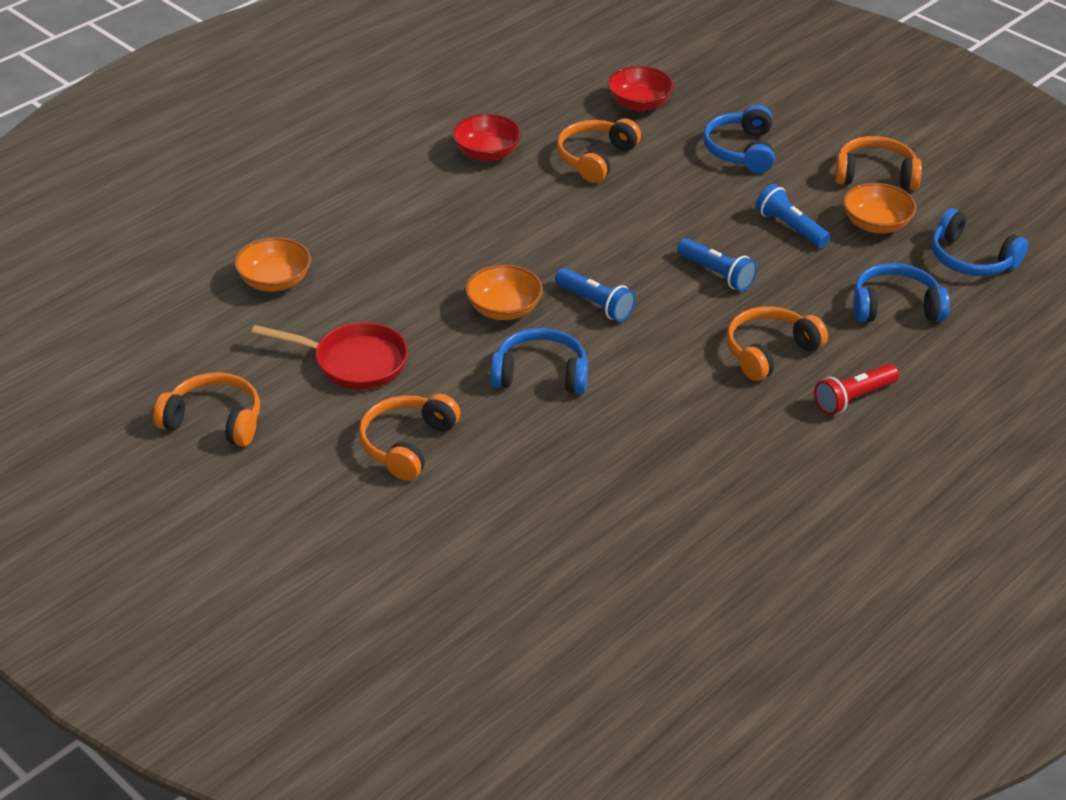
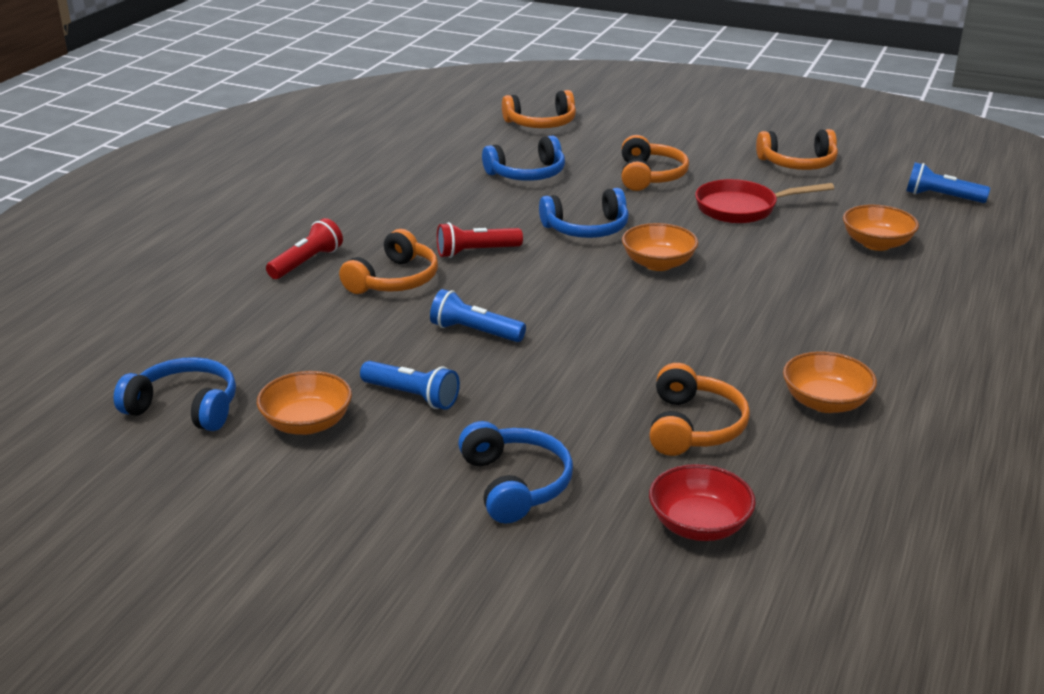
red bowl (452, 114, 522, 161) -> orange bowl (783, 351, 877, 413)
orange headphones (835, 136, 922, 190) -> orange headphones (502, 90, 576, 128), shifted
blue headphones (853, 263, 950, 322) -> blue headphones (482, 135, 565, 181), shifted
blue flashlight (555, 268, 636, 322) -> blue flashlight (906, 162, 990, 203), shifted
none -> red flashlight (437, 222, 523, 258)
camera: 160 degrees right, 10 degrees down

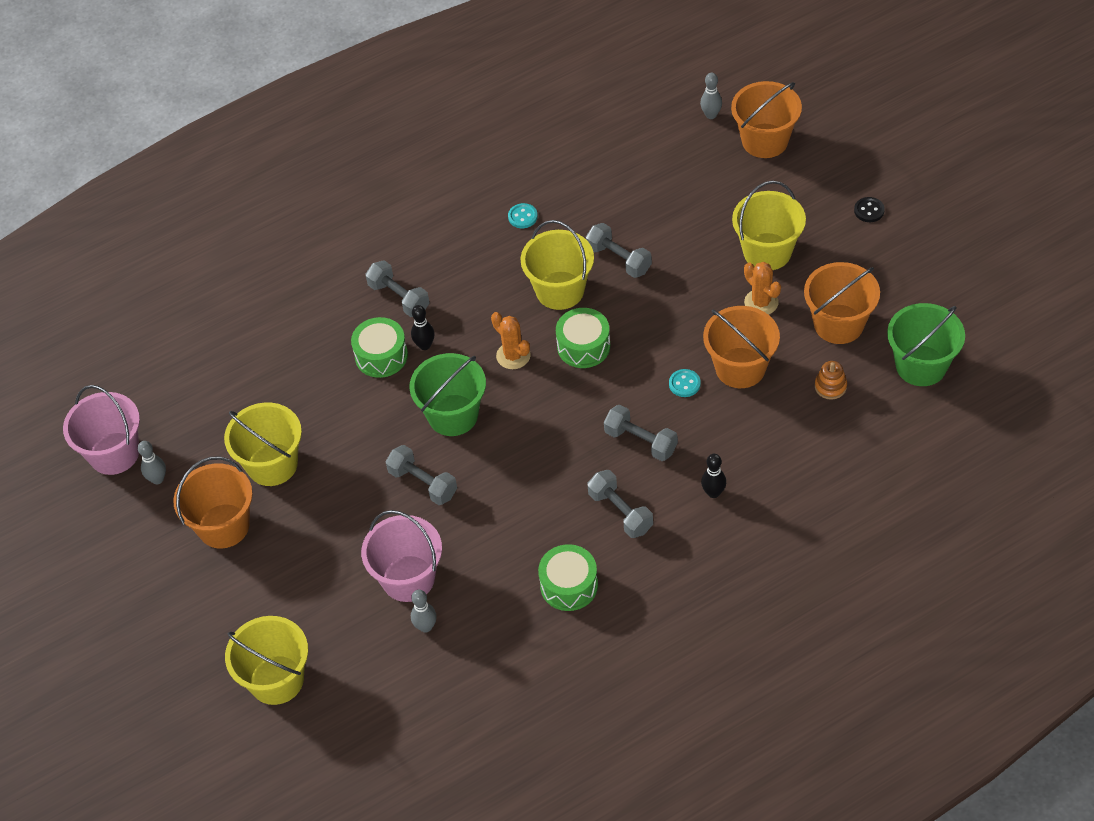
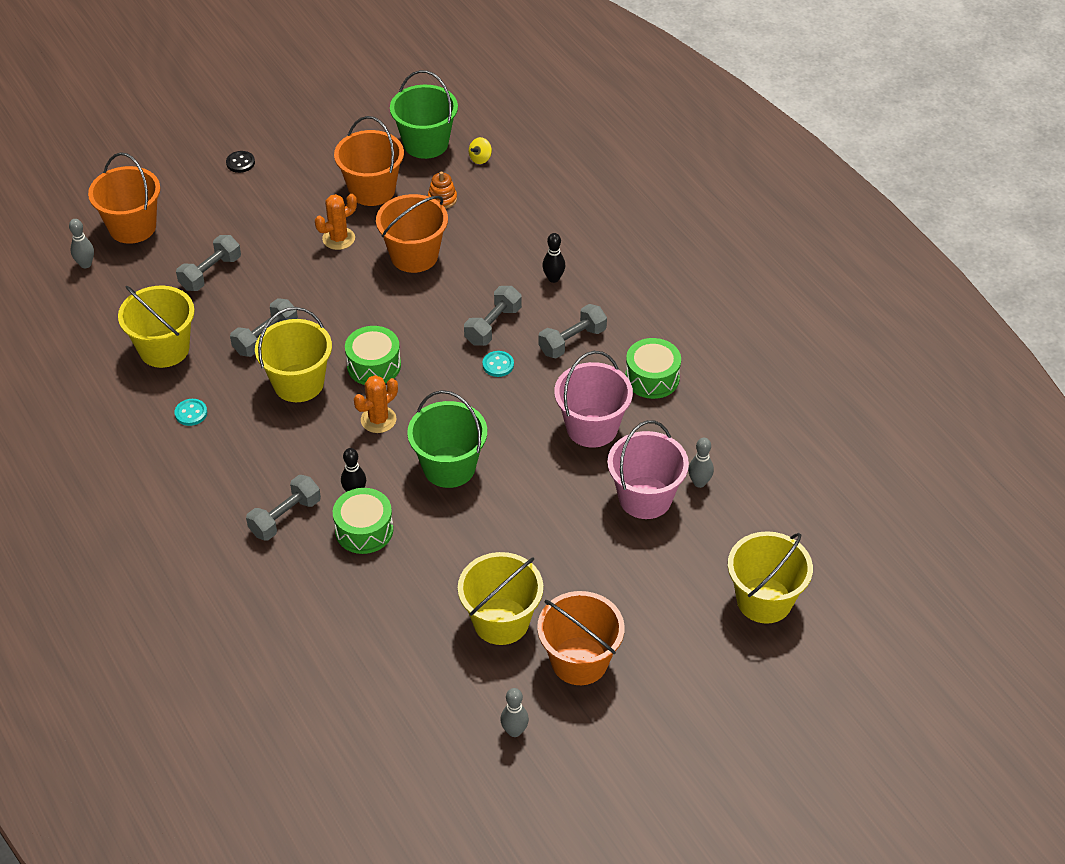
yellow bucket (732, 181, 806, 270) -> yellow bucket (118, 286, 195, 368), shifted
turquoise button (669, 369, 701, 397) -> turquoise button (482, 351, 514, 377), shifted
pink bucket (63, 385, 140, 475) -> pink bucket (554, 351, 633, 448), shifted
grey dumbbell (385, 445, 457, 505) -> grey dumbbell (176, 235, 241, 291), shifted
none -> yellow spinning top (469, 137, 492, 164)
camera: 95 degrees left, 5 degrees down

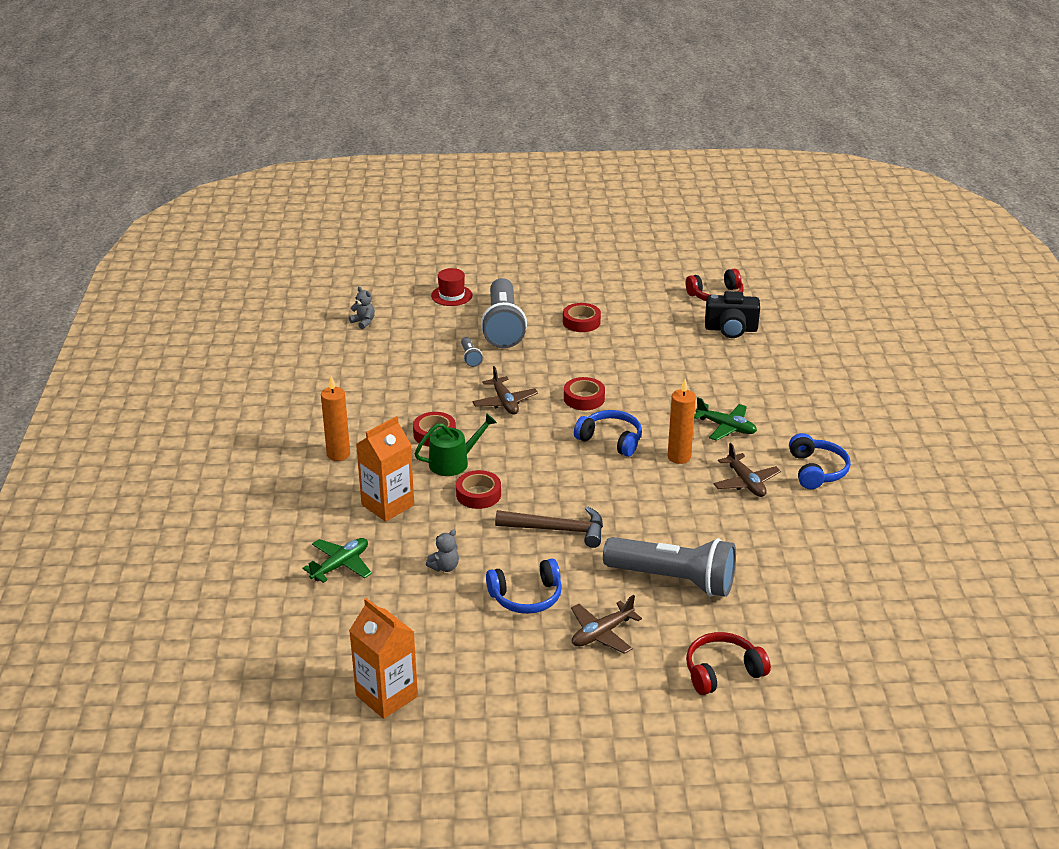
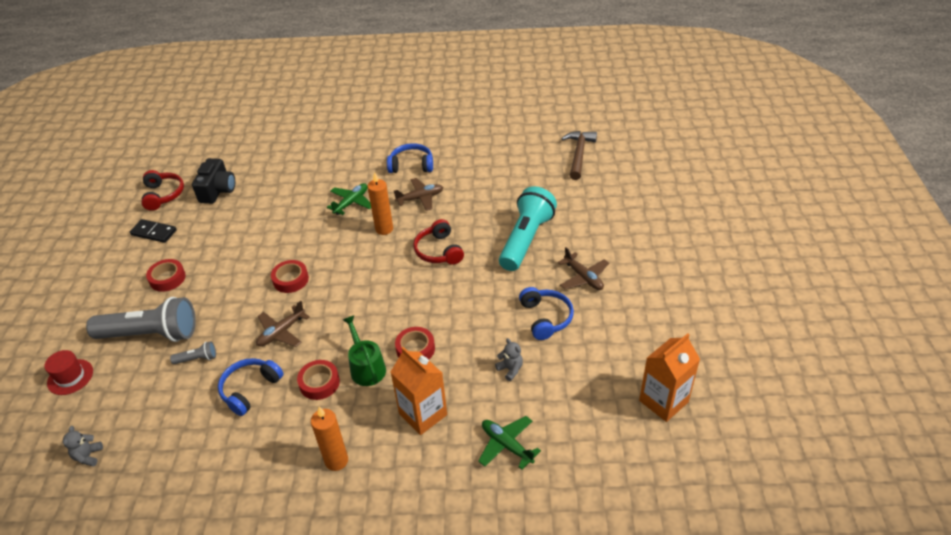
grey teddy bear (349, 287, 375, 329) -> grey teddy bear (63, 426, 103, 467), 45 degrees counterclockwise
brown plane (472, 366, 538, 415) -> brown plane (256, 301, 310, 347), 150 degrees clockwise
blue headphones (574, 410, 642, 457) -> blue headphones (218, 358, 284, 416), shifted
brown hammer (495, 506, 603, 548) -> brown hammer (561, 131, 597, 180), shifted
grey flashlight (603, 537, 736, 597) -> turquoise flashlight (499, 186, 557, 271)
red headphones (686, 632, 771, 695) -> red headphones (413, 219, 464, 265), shifted
none -> black domino (130, 219, 177, 243)
camera: 85 degrees left, 10 degrees up

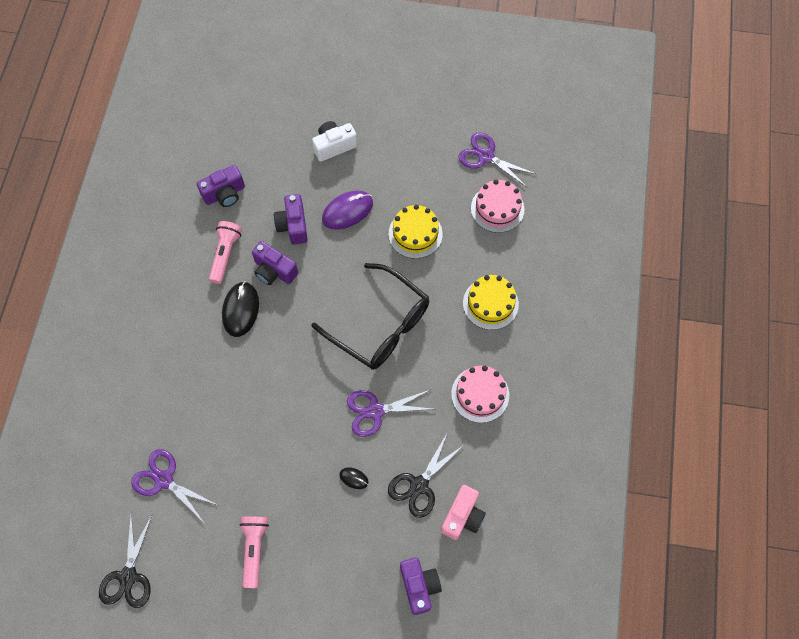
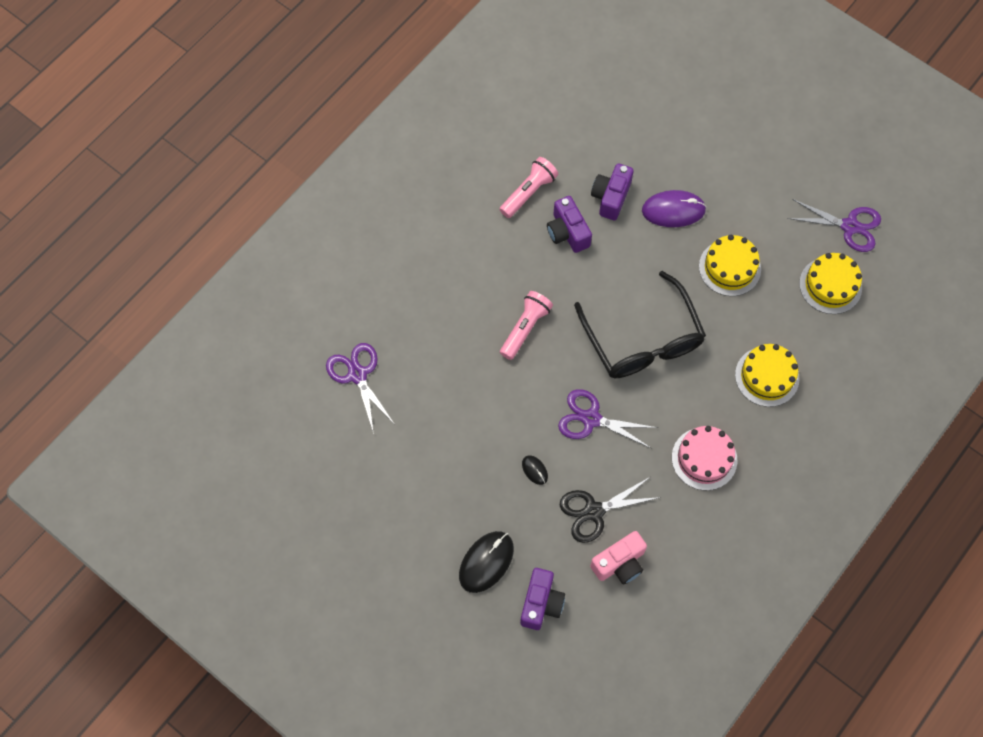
white camera (312, 121, 357, 162) -> none
purple scissors (458, 132, 536, 188) -> purple scissors (787, 199, 881, 252), 135 degrees clockwise
purple camera (197, 165, 245, 207) -> none
pink cake (471, 180, 525, 233) -> yellow cake (799, 253, 862, 314)
black mouse (222, 281, 259, 337) -> black mouse (459, 531, 514, 593), shifted
black scissors (99, 514, 152, 608) -> none
pink flashlight (239, 516, 269, 588) -> pink flashlight (500, 291, 553, 360), shifted
camera: 30 degrees right, 0 degrees up

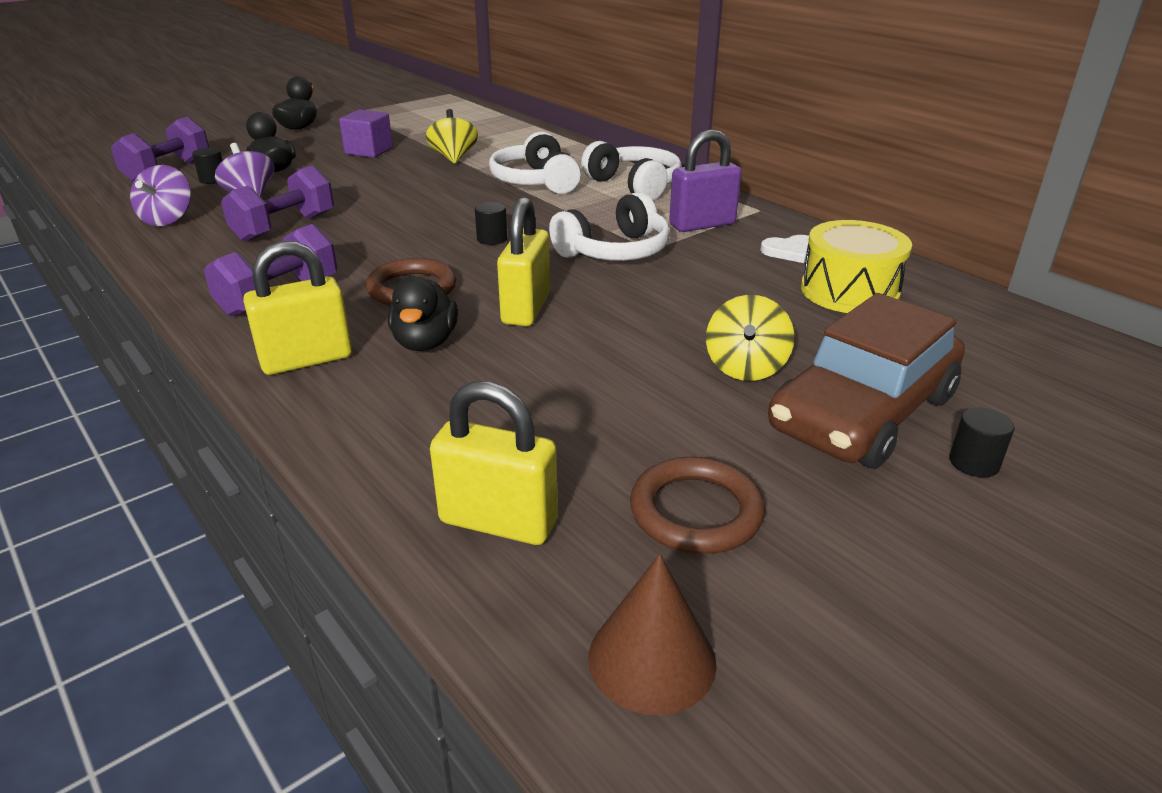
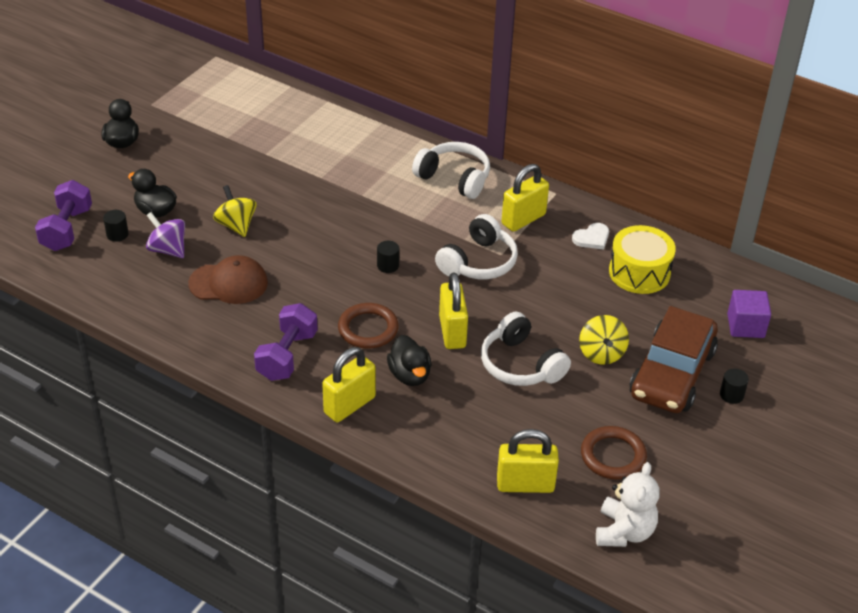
purple cube (339, 109, 393, 158) -> purple cube (727, 290, 771, 338), shifted
yellow spinning top (426, 109, 478, 164) -> yellow spinning top (213, 185, 257, 237), shifted
purple padlock (669, 130, 742, 232) -> yellow padlock (502, 164, 549, 232)
white headphones (489, 131, 581, 194) -> white headphones (481, 312, 571, 386), shifted
purple spinning top (130, 165, 191, 226) -> none
purple dumbbell (221, 166, 334, 242) -> brown cap (188, 255, 268, 304)
brown cone (588, 554, 717, 715) -> white teddy bear (596, 462, 660, 547)
camera: 20 degrees left, 10 degrees up

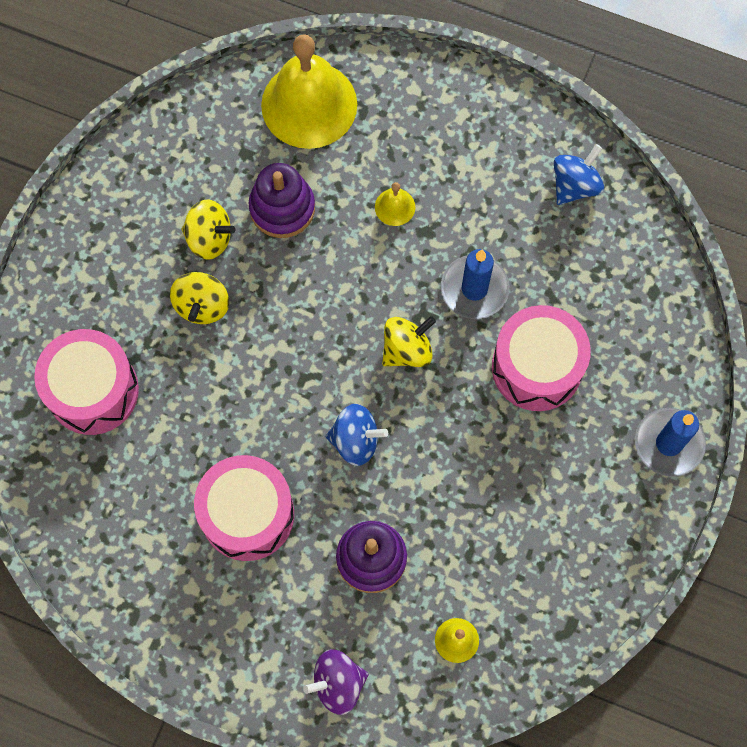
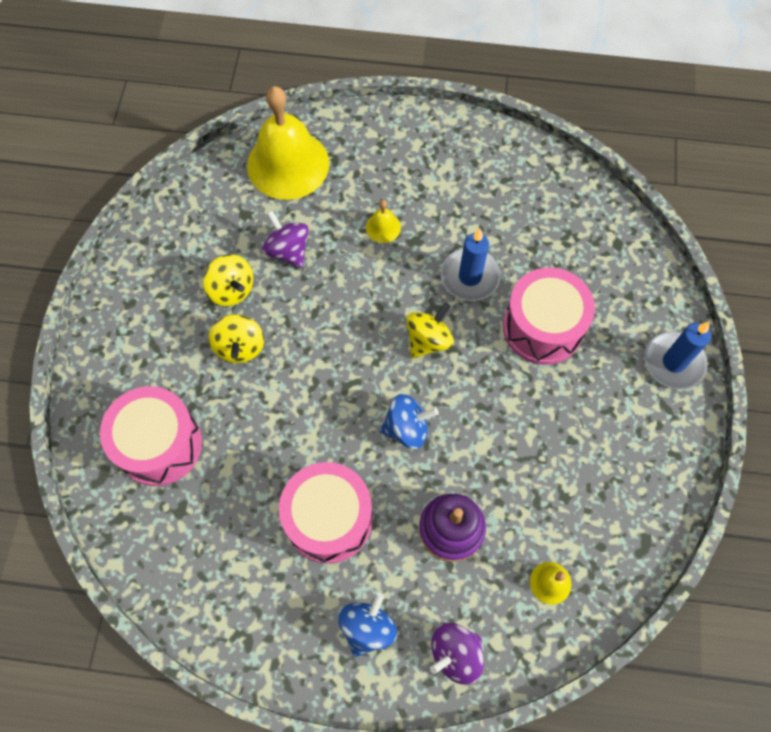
blue spinning top (554, 144, 604, 205) -> blue spinning top (338, 593, 397, 657), shifted
purple stacking toy (248, 163, 315, 238) -> purple spinning top (262, 210, 309, 268)
yellow spinning top (181, 200, 235, 260) -> yellow spinning top (203, 254, 253, 306), 45 degrees clockwise
camera: 15 degrees left, 5 degrees down

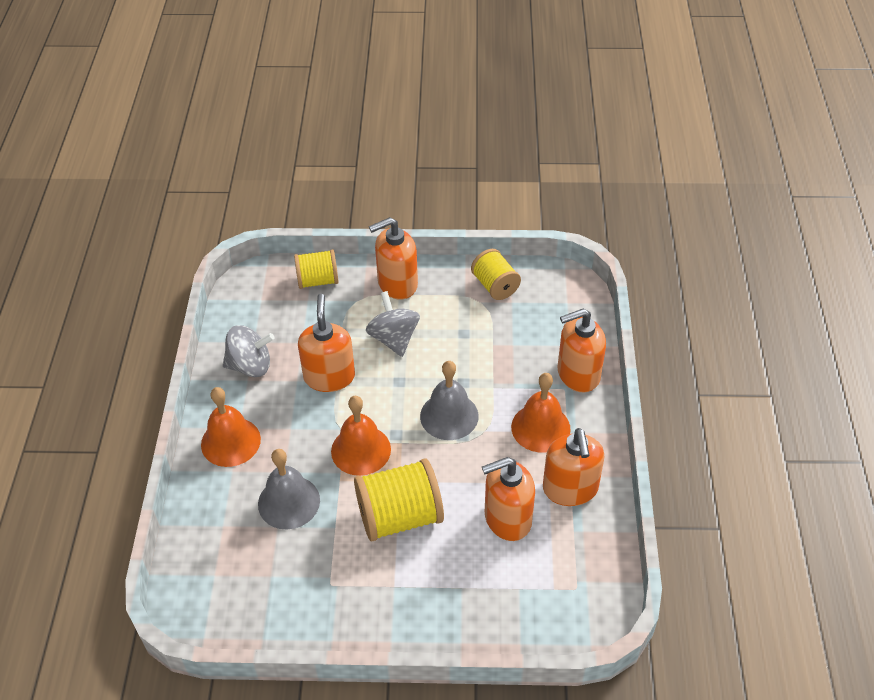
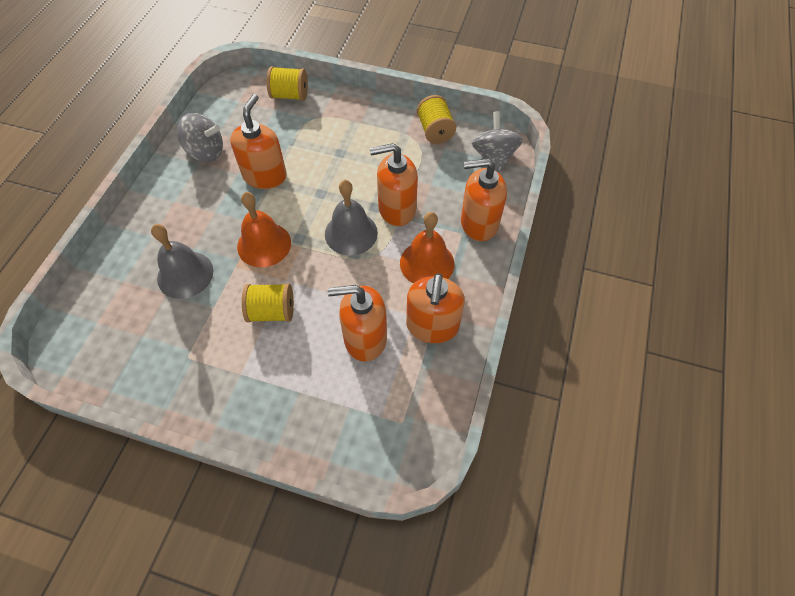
orange soap dispenser (369, 217, 418, 300) -> orange soap dispenser (370, 143, 418, 226), shifted
grey spinning top (366, 291, 420, 357) -> grey spinning top (472, 111, 523, 173), shifted
orange bell (201, 387, 261, 467) -> none
yellow spool (354, 458, 444, 541) -> yellow spool (242, 283, 294, 323), x0.63
camera: 15 degrees right, 10 degrees up

